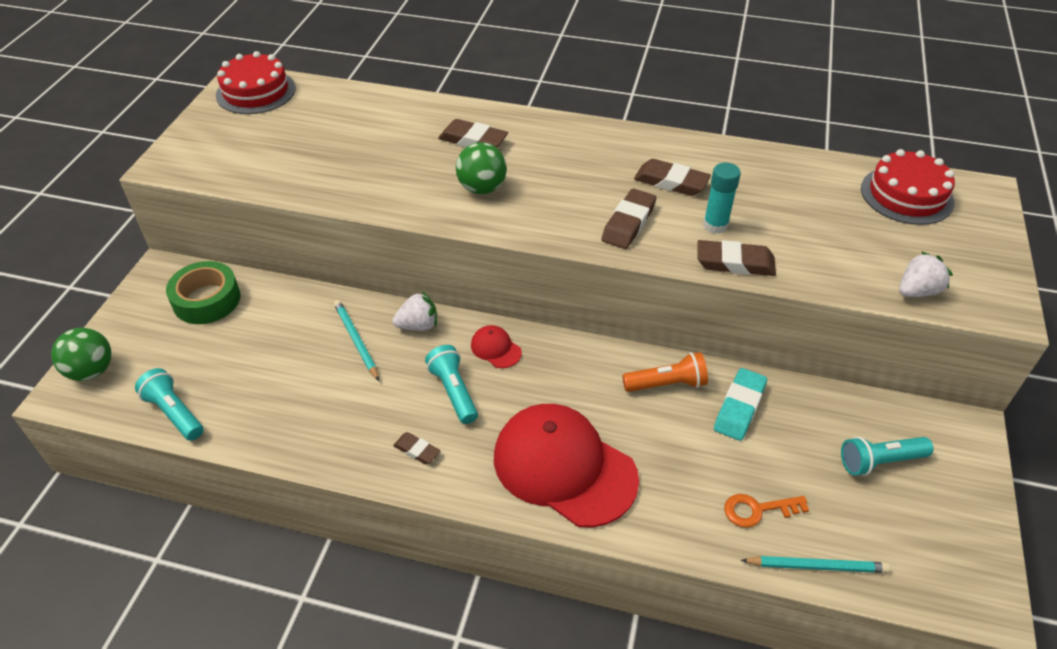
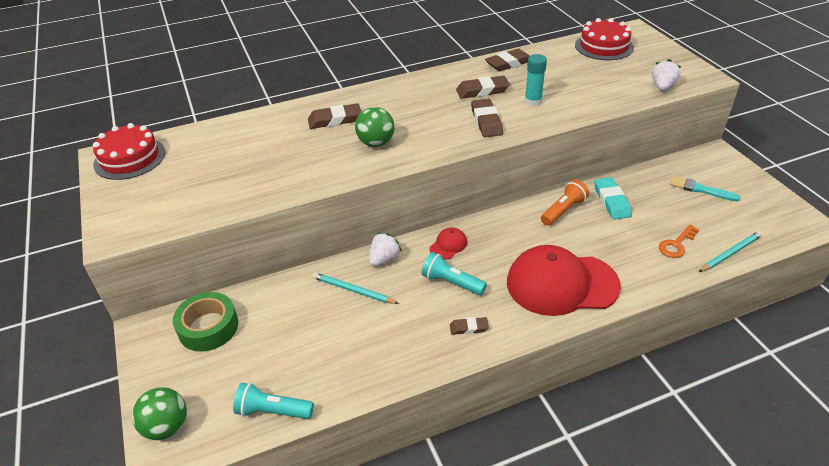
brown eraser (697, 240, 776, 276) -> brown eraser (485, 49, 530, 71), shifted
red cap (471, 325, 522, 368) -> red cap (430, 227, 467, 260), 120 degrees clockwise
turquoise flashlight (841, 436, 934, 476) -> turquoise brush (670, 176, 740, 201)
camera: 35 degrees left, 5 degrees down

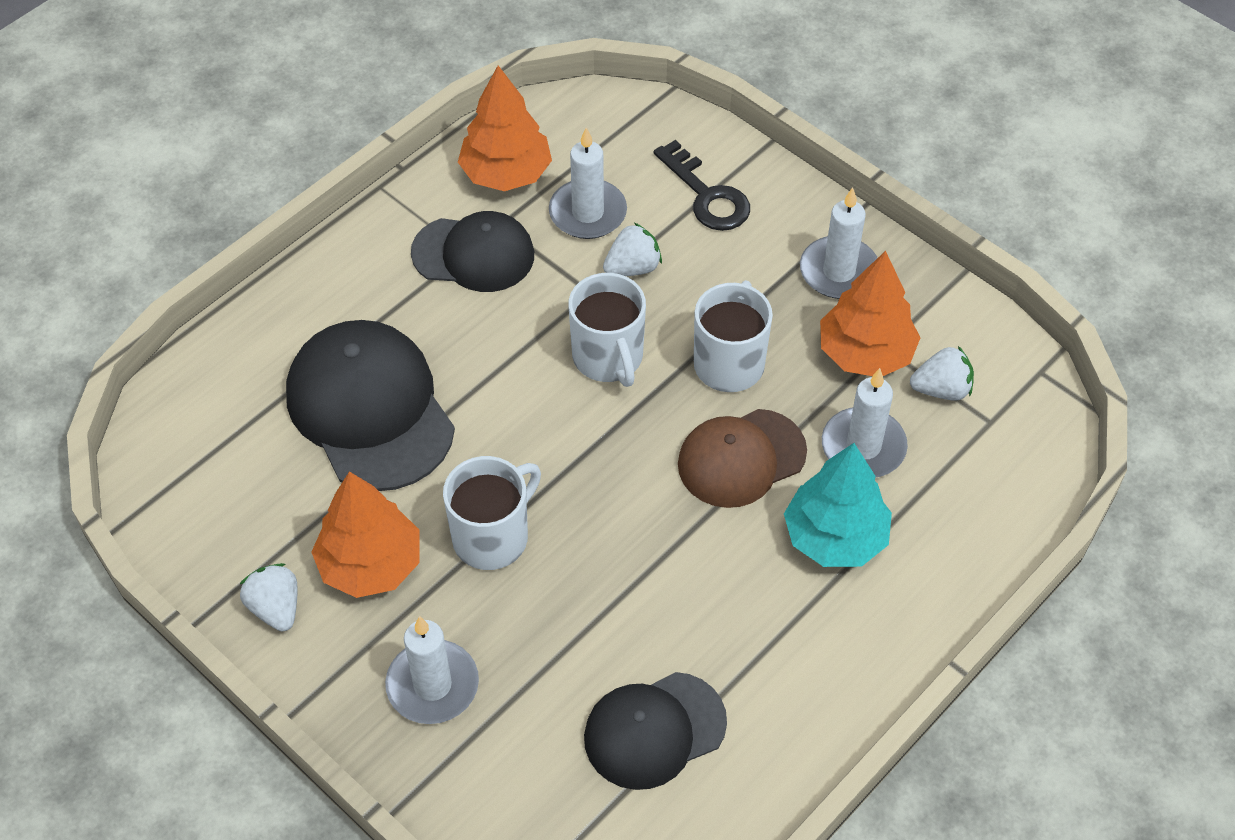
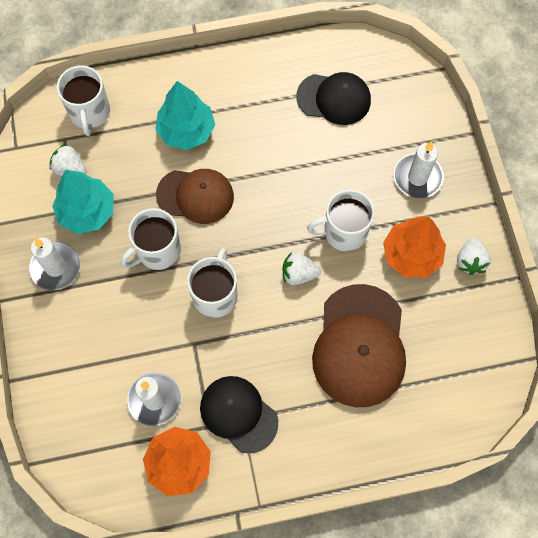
black key (654, 140, 750, 231) -> none
white strawberry (603, 223, 662, 276) -> white strawberry (282, 252, 321, 285), shifted
orange tree (820, 251, 921, 376) -> turquoise tree (52, 170, 114, 234)
black cap (286, 320, 455, 491) -> brown cap (312, 284, 406, 407)
white candle (822, 368, 908, 478) -> none
none -> white mug (57, 66, 110, 136)
camera: 145 degrees left, 15 degrees up

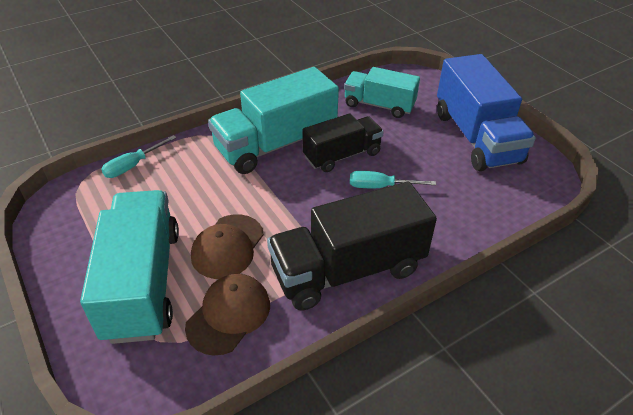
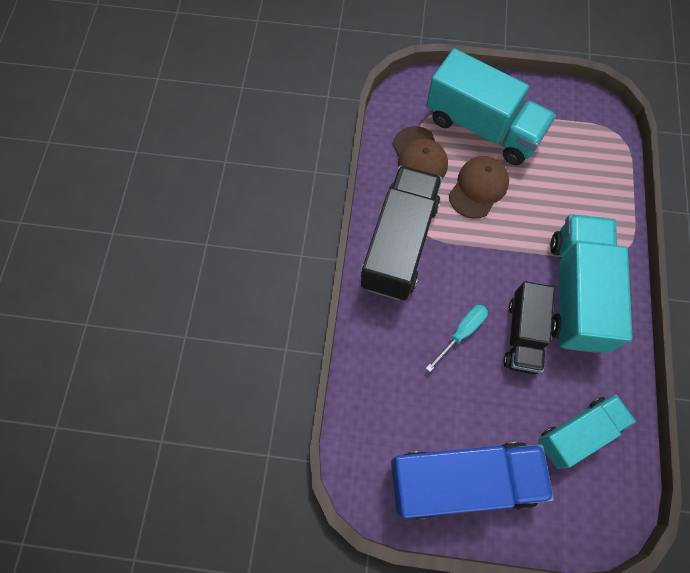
blue truck (437, 54, 536, 171) -> blue truck (391, 442, 554, 520), 150 degrees clockwise
turquoise screwdriver (101, 135, 177, 178) -> none
brown cap (191, 214, 264, 279) -> brown cap (449, 156, 509, 219), 60 degrees clockwise
camera: 130 degrees right, 25 degrees up

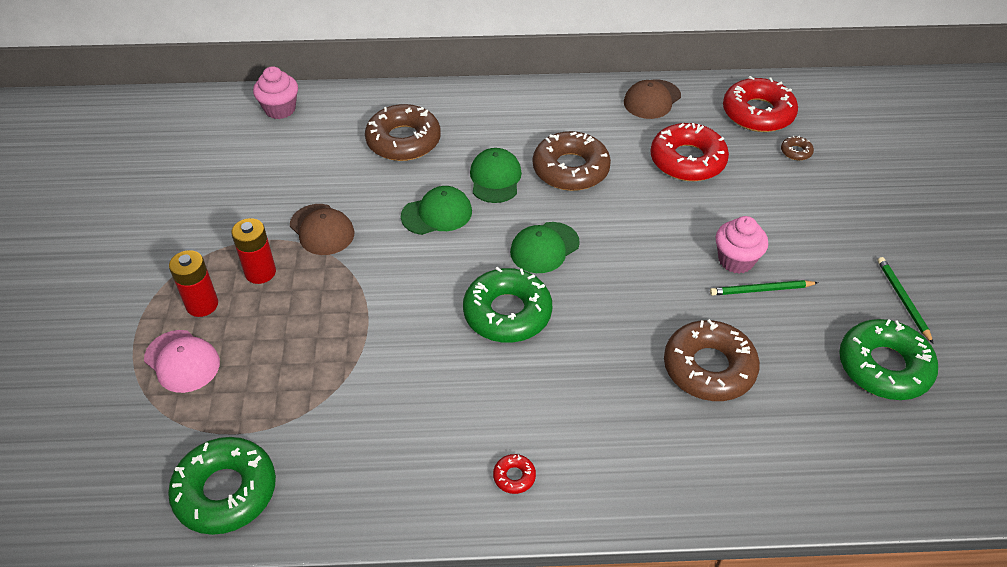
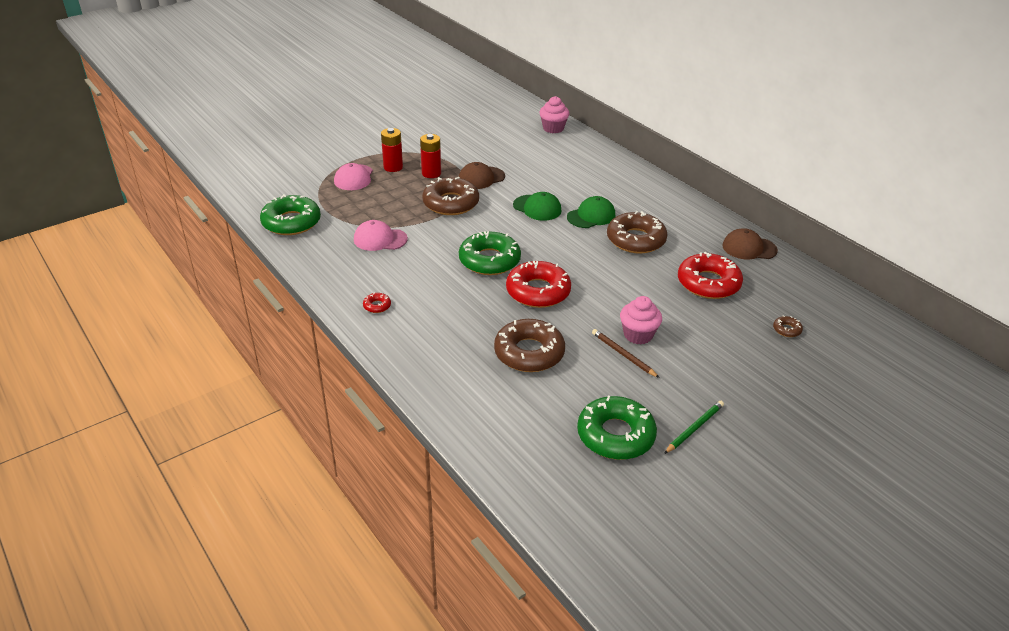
red donut (723, 76, 798, 132) -> red donut (506, 261, 571, 308), shifted
brown donut (365, 104, 441, 161) -> brown donut (422, 177, 479, 215), shifted
brown cap (290, 204, 355, 255) -> brown cap (459, 162, 505, 189), 45 degrees clockwise
green cap (510, 222, 580, 273) -> none
green pencil (710, 280, 818, 296) -> brown pencil (592, 329, 660, 378)
none -> pink cap (354, 220, 408, 251)
camera: 55 degrees right, 10 degrees down

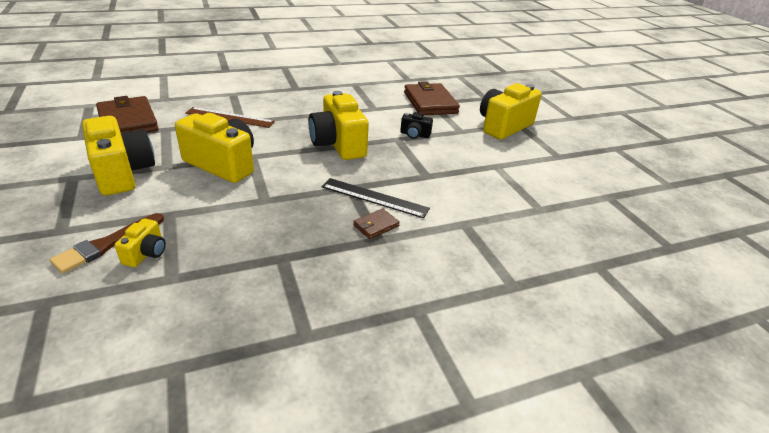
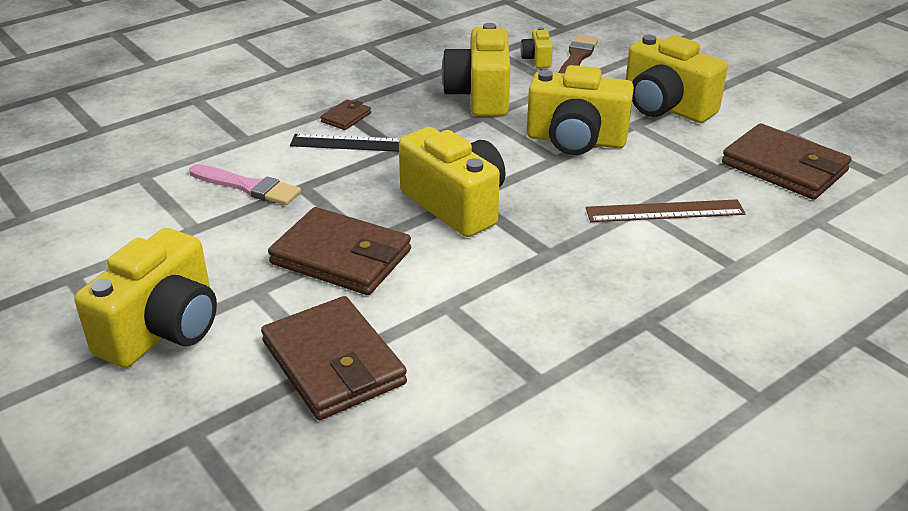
black camera (400, 112, 433, 139) -> brown wallet (268, 207, 411, 295)
none -> yellow camera (442, 23, 510, 116)
none -> pink brush (189, 164, 301, 205)
camera: 165 degrees right, 0 degrees up

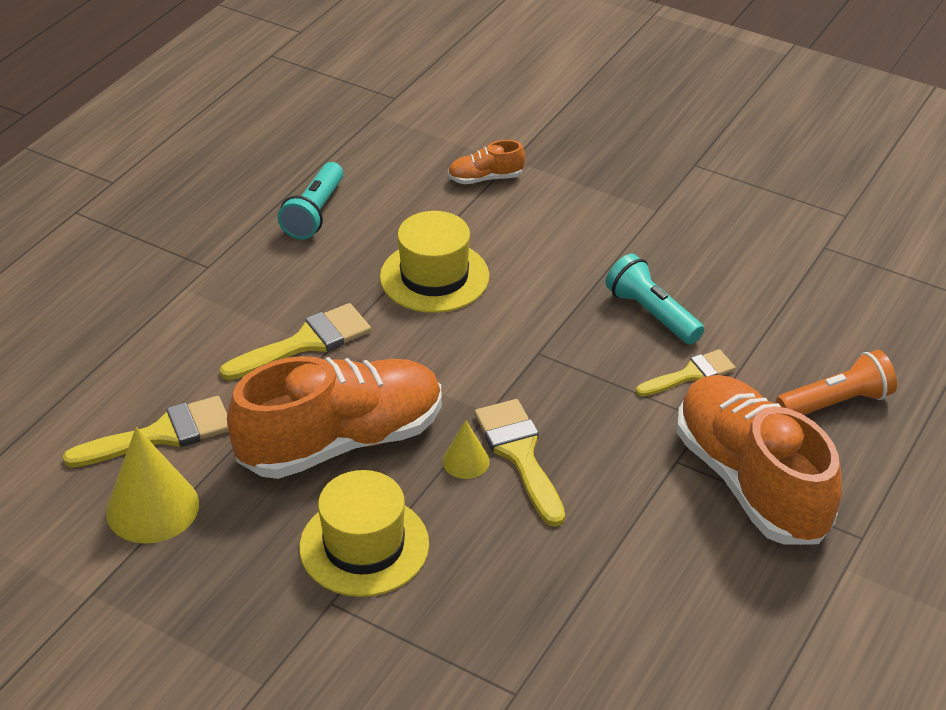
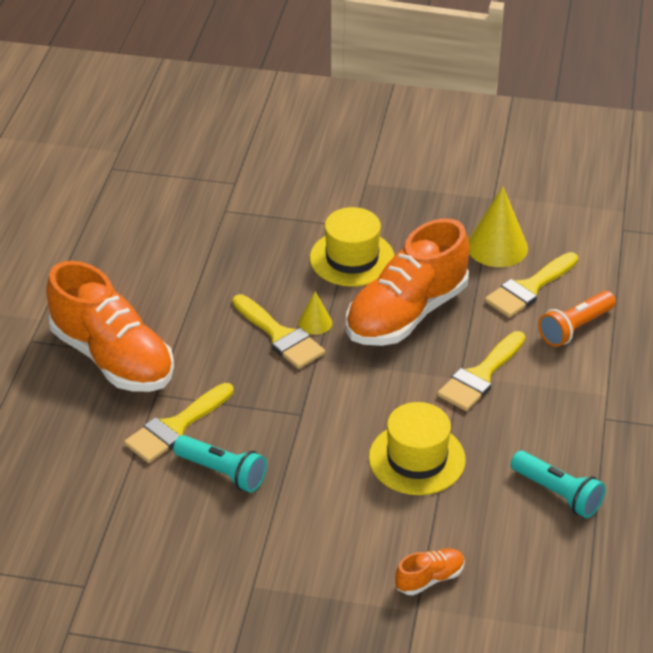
turquoise flashlight (278, 162, 344, 240) -> turquoise flashlight (511, 451, 606, 518), 135 degrees clockwise
yellow brush (636, 349, 735, 397) -> yellow brush (124, 383, 234, 463), x1.51
orange flashlight (776, 350, 897, 415) -> orange flashlight (538, 291, 616, 347), shifted
camera: 160 degrees right, 0 degrees up

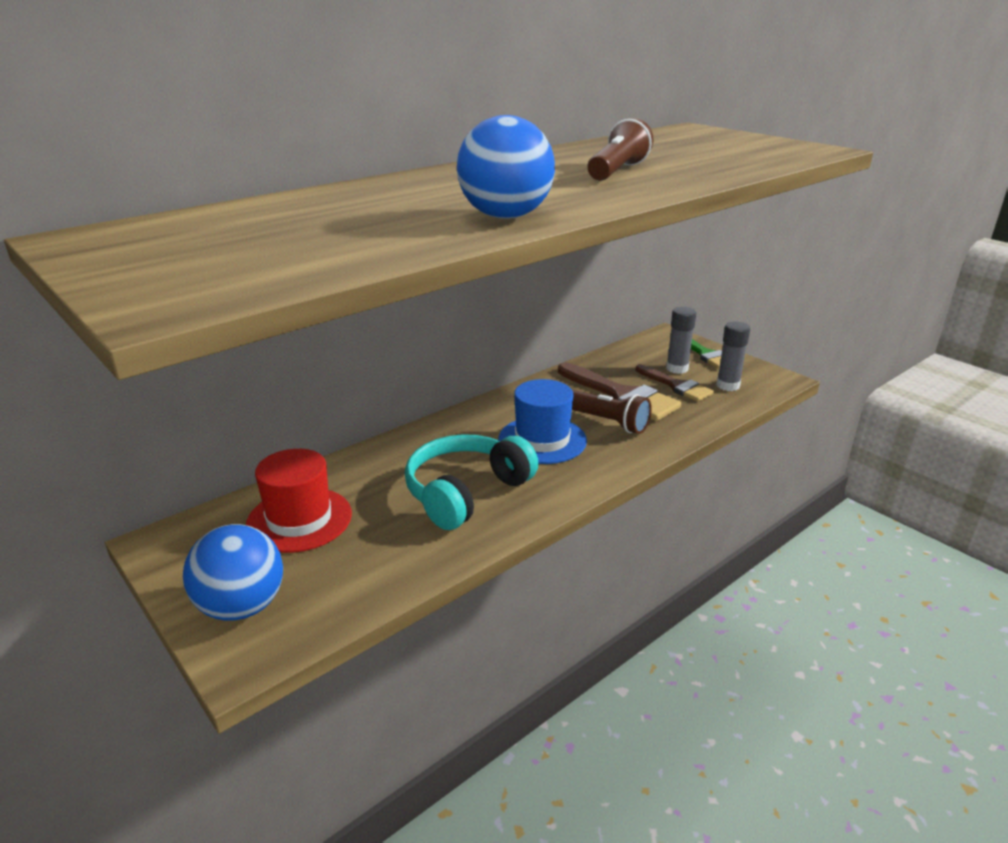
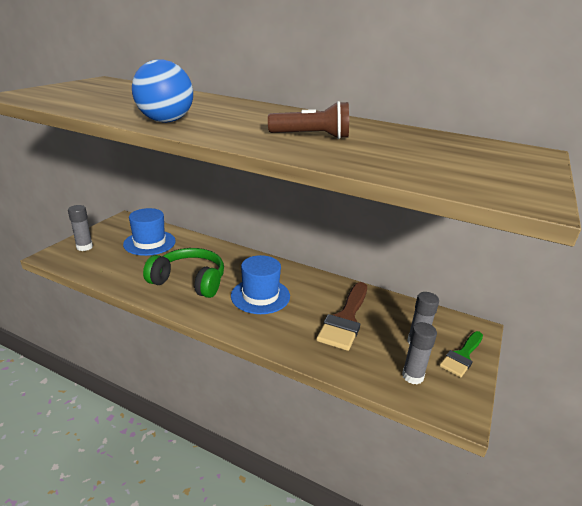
brown brush (636, 364, 714, 402) -> none
brown flashlight (572, 390, 652, 434) -> none
turquoise headphones (405, 434, 539, 530) -> green headphones (143, 248, 224, 298)
red hat (246, 449, 352, 553) -> blue hat (123, 208, 176, 256)
blue ball (183, 524, 283, 621) -> grey glue stick (68, 205, 93, 251)
camera: 65 degrees right, 0 degrees up

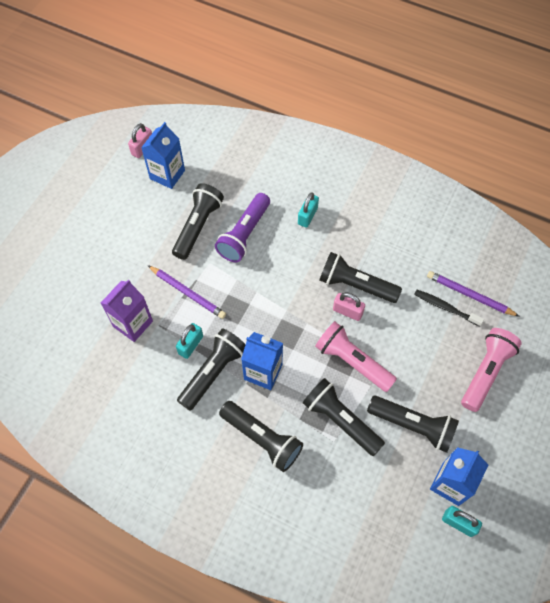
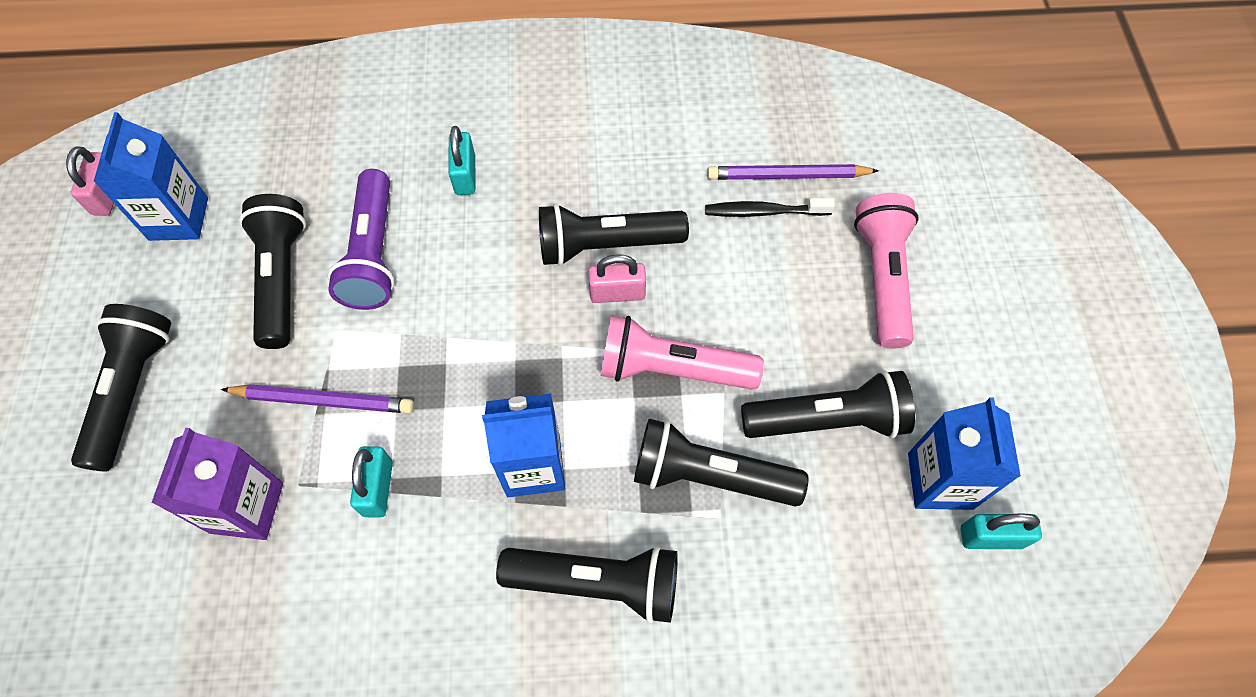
black flashlight (177, 328, 246, 411) -> black flashlight (71, 304, 171, 472), shifted
camera: 30 degrees left, 0 degrees up

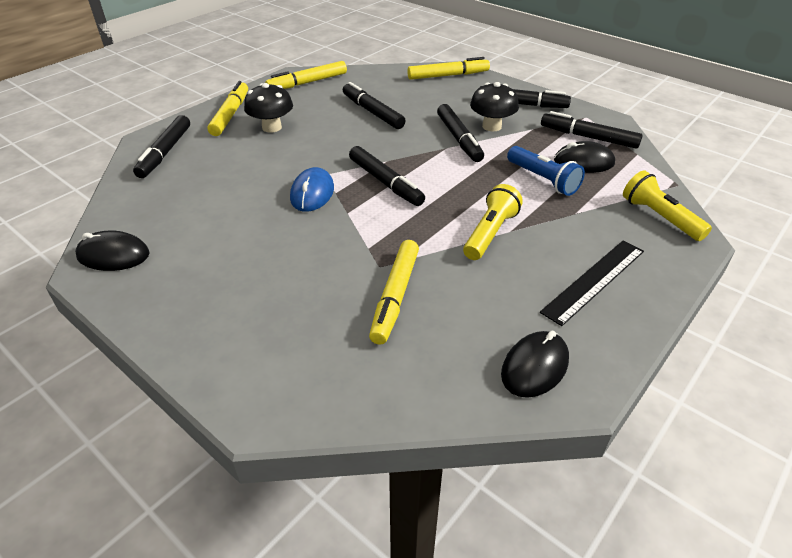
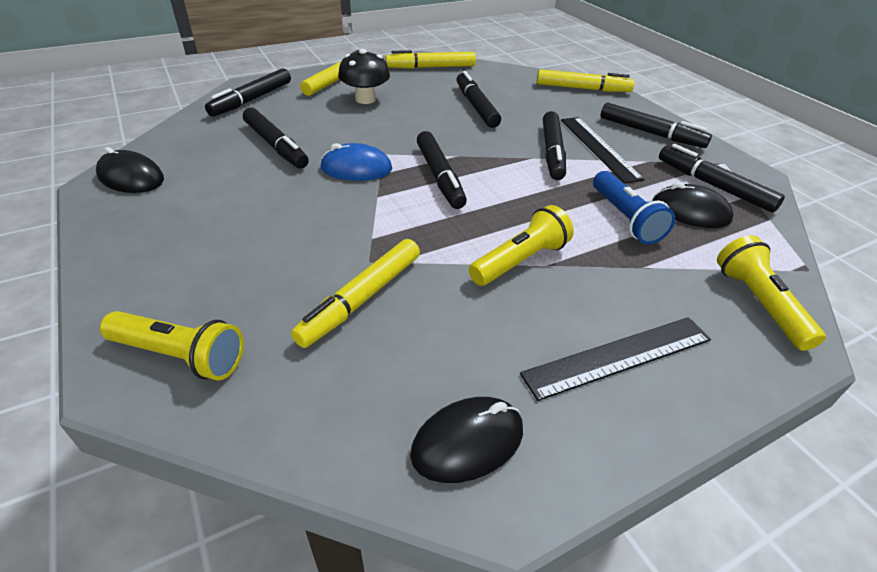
black mushroom (470, 82, 519, 131) -> black ruler (561, 117, 645, 183)
blue mouse (290, 167, 334, 212) -> blue mouse (320, 143, 392, 181), 60 degrees clockwise
none -> black marker (243, 108, 309, 169)
none -> yellow flashlight (100, 311, 244, 380)
camera: 20 degrees right, 0 degrees up

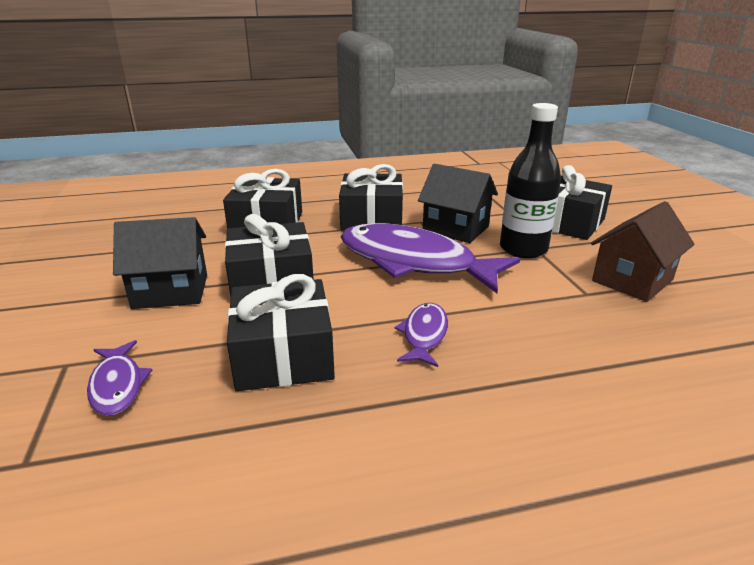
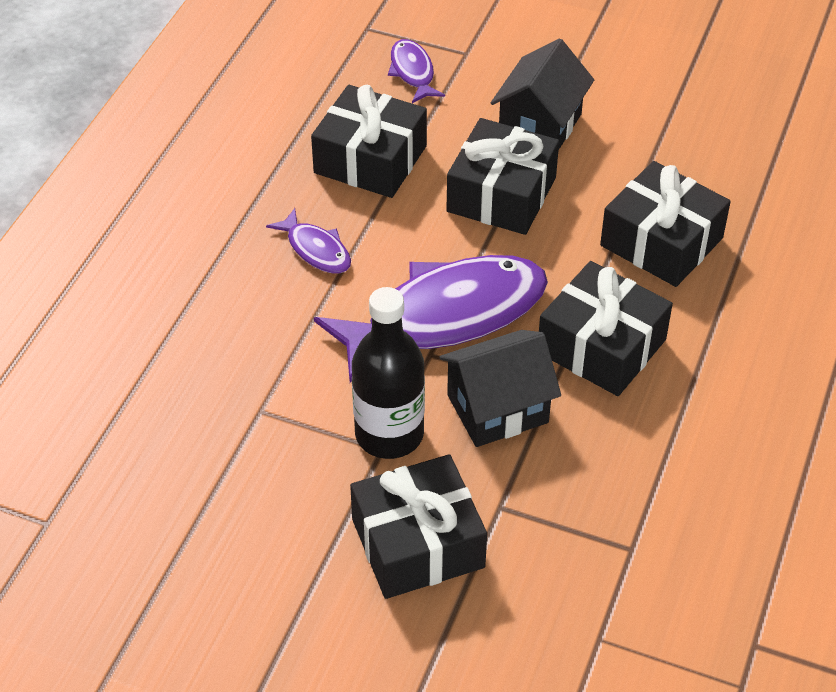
brown house (591, 201, 695, 302) -> none
purple fish (87, 340, 152, 416) -> purple fish (388, 39, 445, 103), 60 degrees clockwise
camera: 125 degrees right, 20 degrees up

